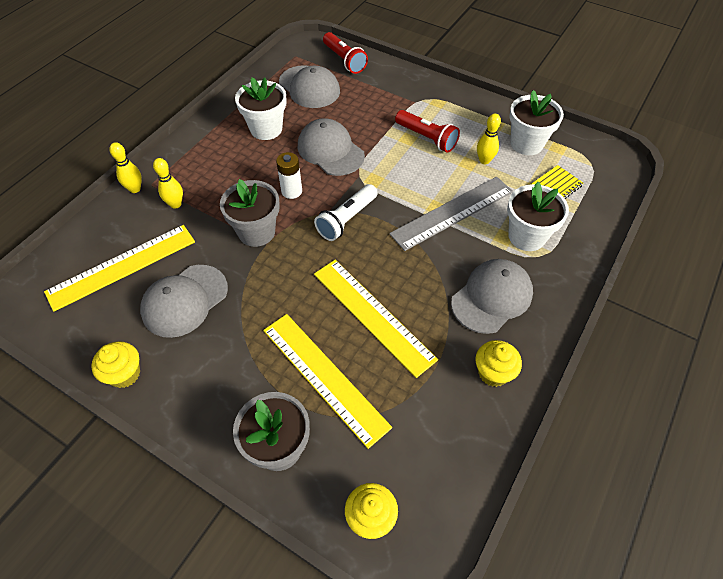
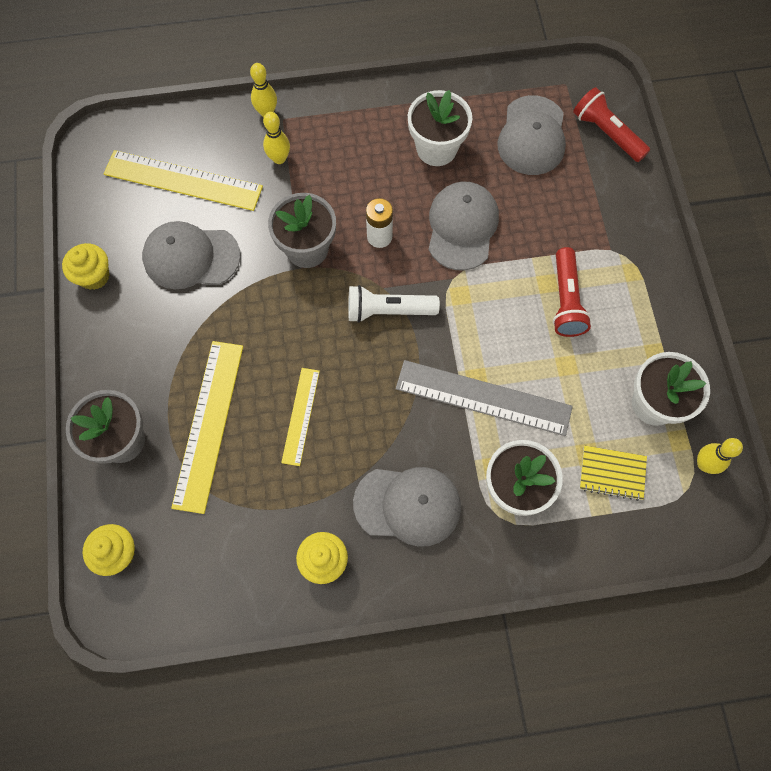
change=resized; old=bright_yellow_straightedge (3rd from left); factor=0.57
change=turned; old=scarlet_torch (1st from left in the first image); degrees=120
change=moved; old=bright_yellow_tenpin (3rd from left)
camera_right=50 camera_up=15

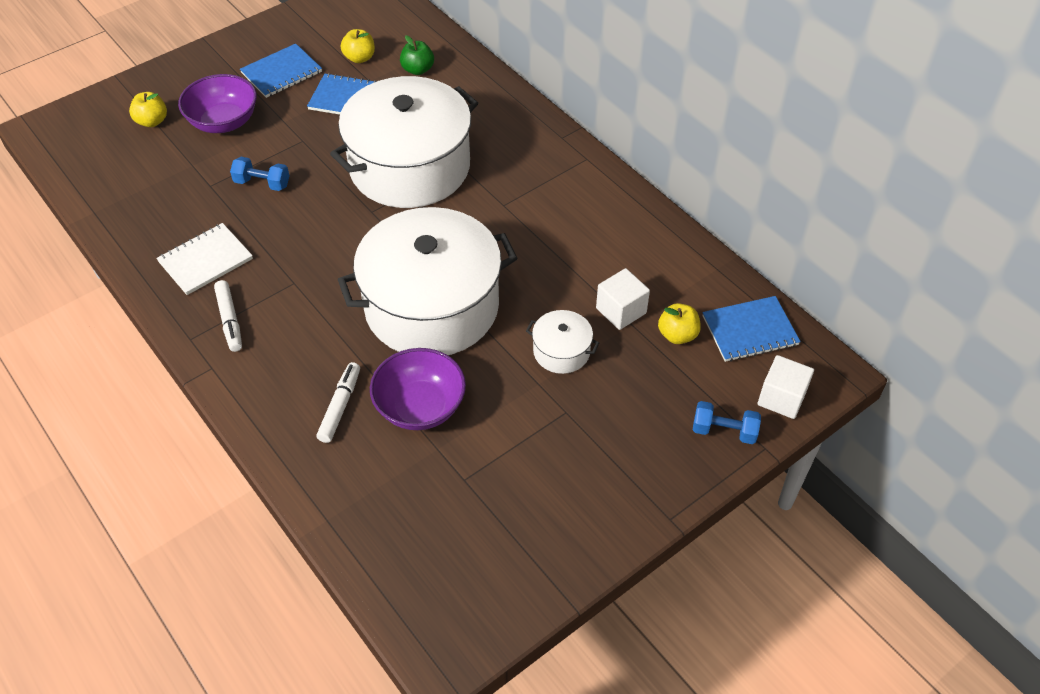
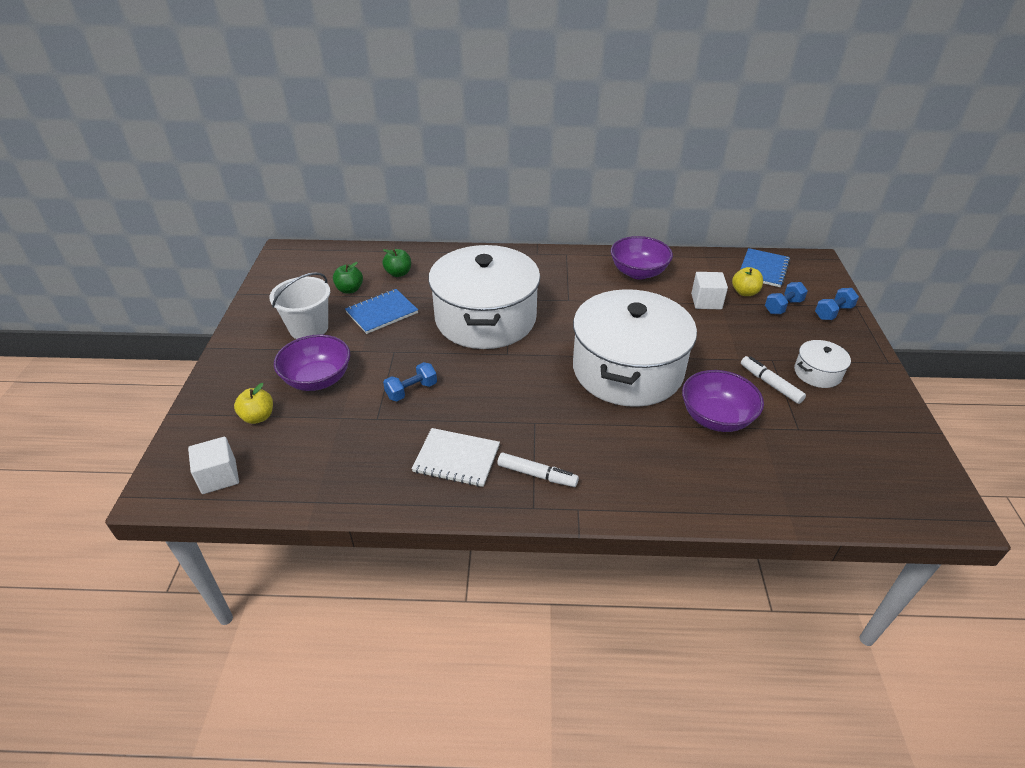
change=turned; old=snow-white_exercise_book; degrees=-75
change=replaced; old=royal_blue_exercise_book (1st from left); new=snow-white_pail
change=moved; old=snow-white_felt_pen (2nd from left)
change=recoloured; old=bright_yellow_apple_fruit (2nd from left); new=emerald_apple_fruit (1st from left)
change=moved; old=snow-white_stockpot (3rd from left)
change=moved; old=snow-white_block (2nd from left in the first image); new=snow-white_block (1st from left)
change=added; new=royal_purple_bowl (2nd from left)
change=added; new=royal_blue_hand_weight (2nd from left)
camera_right=-50 camera_up=-10

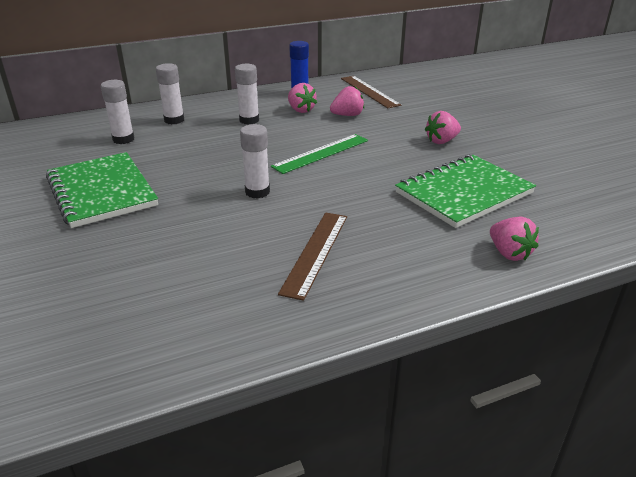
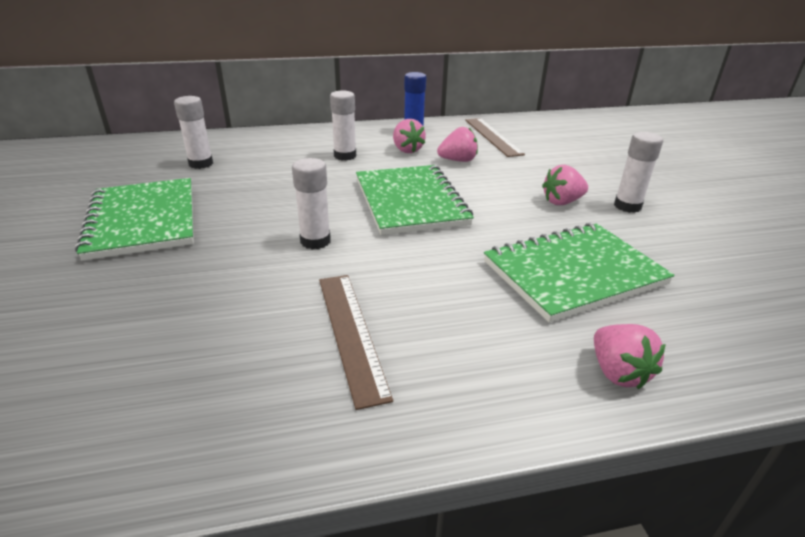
change=moved; old=snow-white_glue_stick (2nd from left in the first image); new=snow-white_glue_stick (4th from left)
change=replaced; old=emerald_straightedge; new=emerald_exercise_book (2nd from left)
change=turned; old=brown_straightedge (1st from left); degrees=-45
camera_right=10 camera_up=0

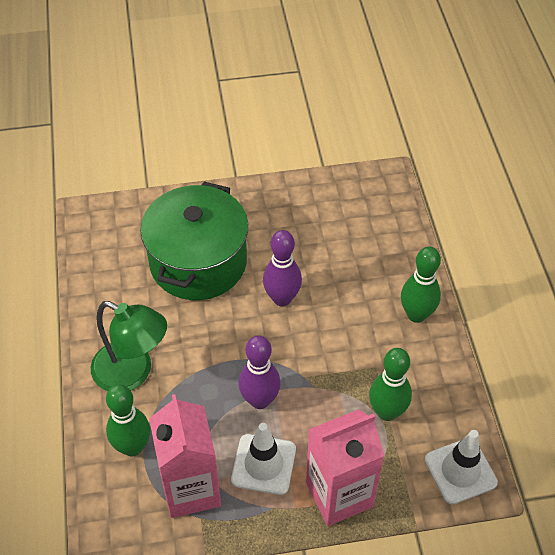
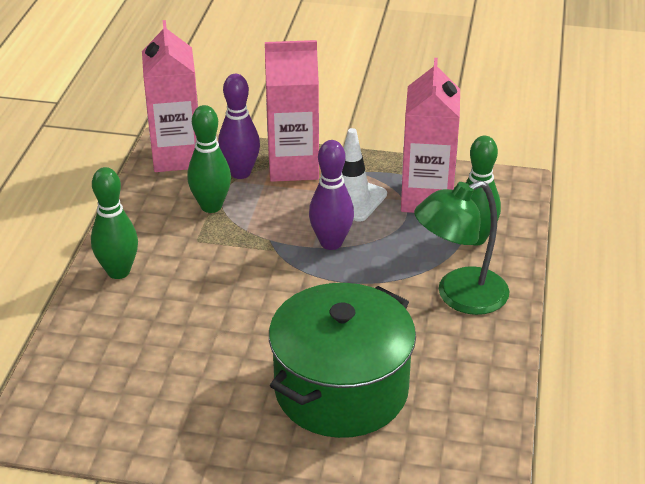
change=turned; old=emerald_desk_lamp; degrees=-75
change=moved; old=royal_purple_tenpin (2nd from left in the first image); new=royal_purple_tenpin (1st from left)
change=replaced; old=snow-white_safety_cone (2nd from left); new=rosy_milk_carton (1st from left)
camera_right=-160 camera_up=-15

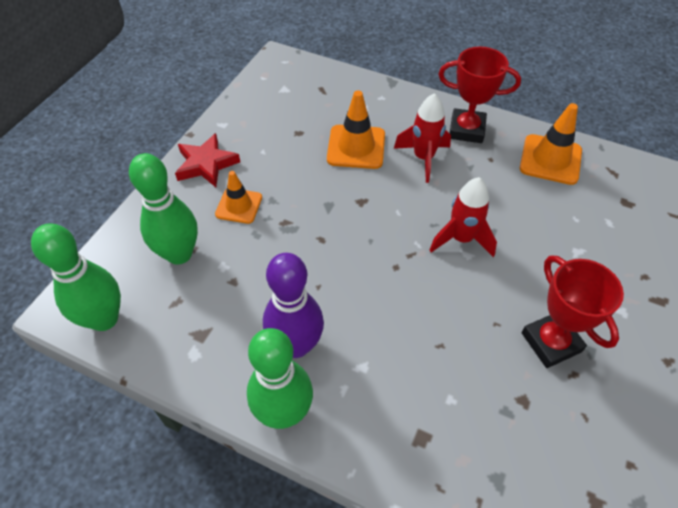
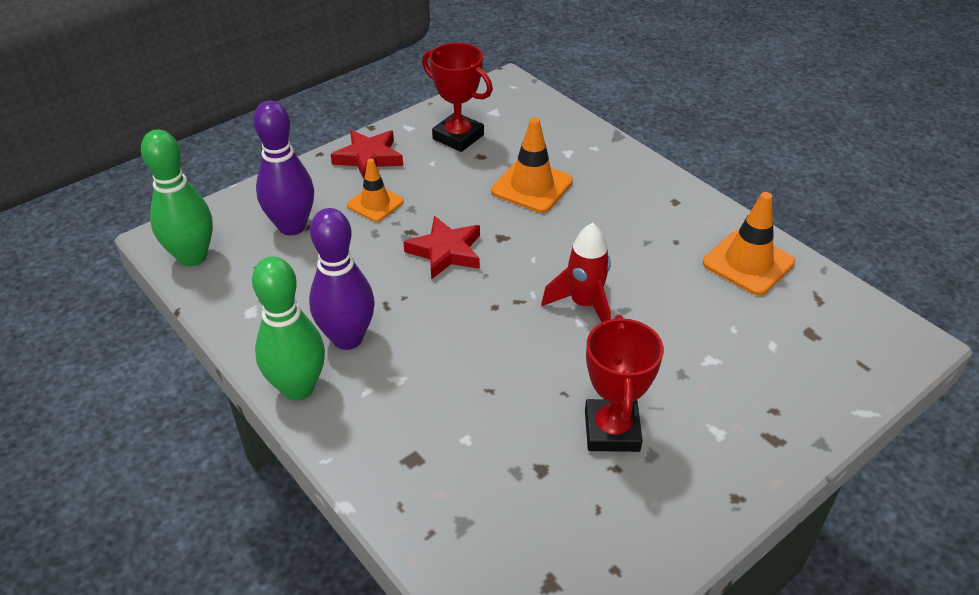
change=recoloured; old=emerald_tenpin (2nd from left); new=royal_purple_tenpin (1st from left)
change=removed; old=scarlet_rocket (1st from left)
change=moved; old=scarlet_prize_cup (1st from left)
change=added; new=scarlet_star_shape (2nd from left)
camera_right=25 camera_up=-10

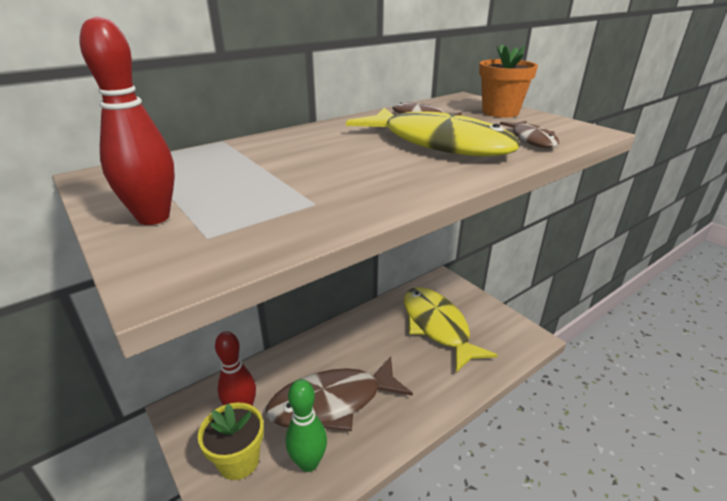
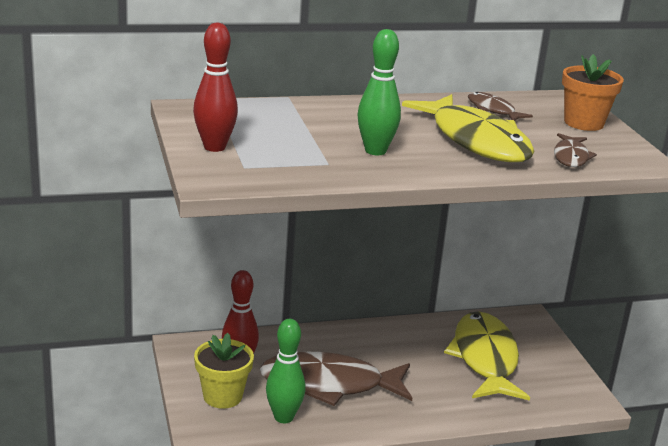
change=added; new=emerald_tenpin (2nd from left)
camera_right=20 camera_up=-5

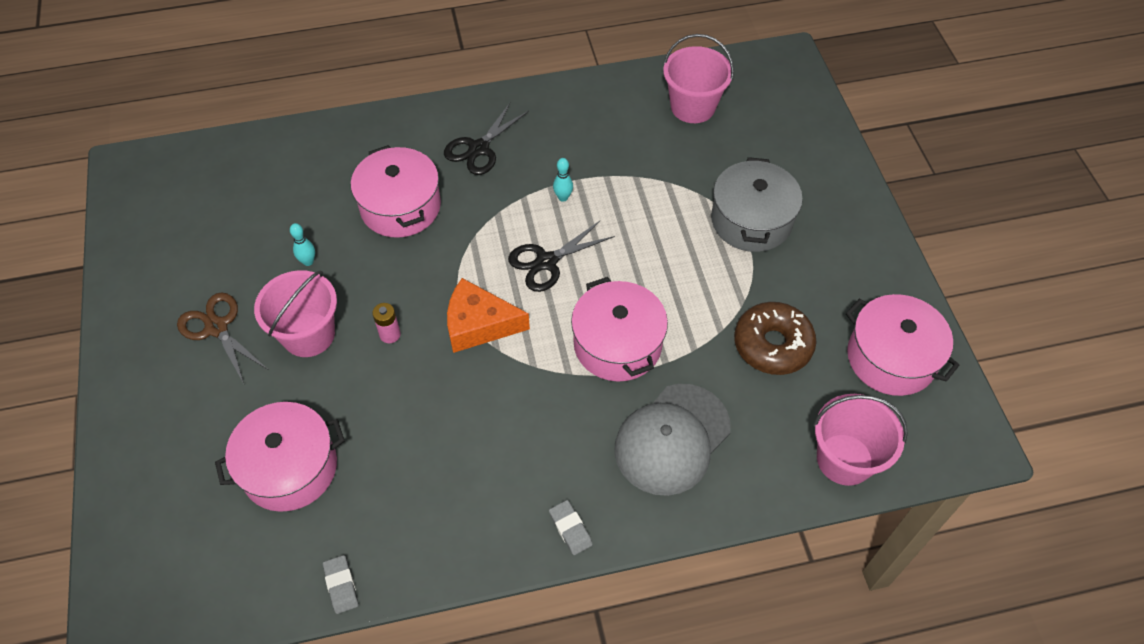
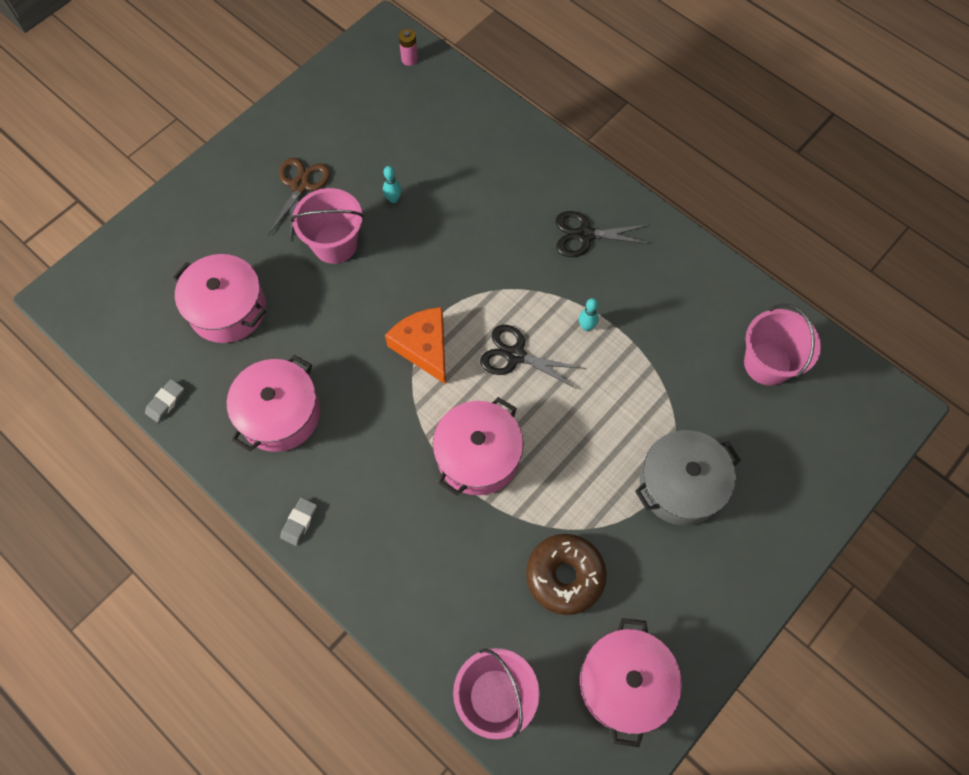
change=moved; old=rosy_stockpot (2nd from left)
change=moved; old=rosy_AA_battery
change=removed; old=ash-grey_cap
camera_right=55 camera_up=10

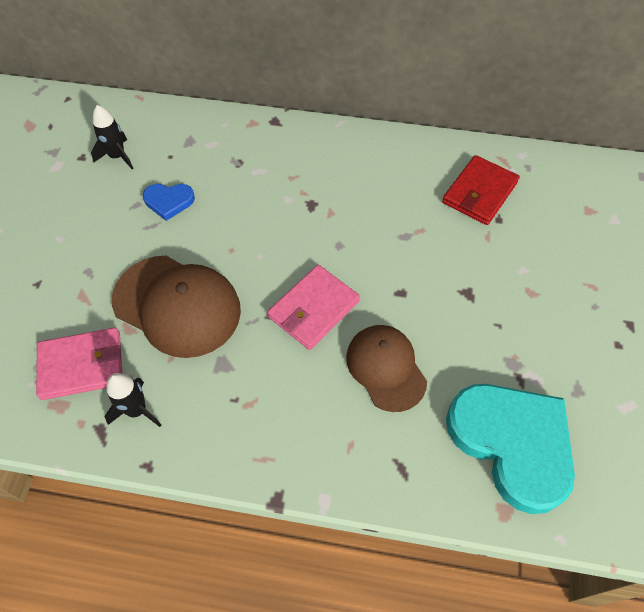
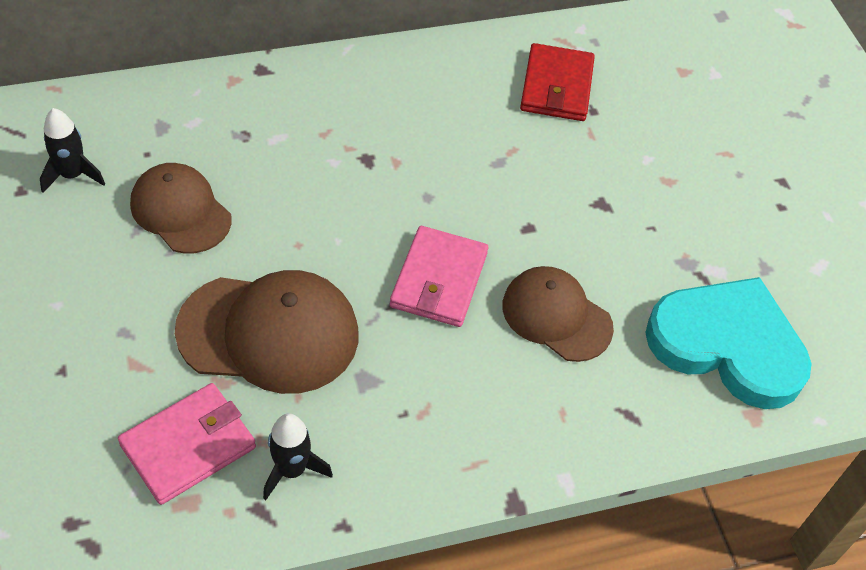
change=replaced; old=royal_blue_heart; new=brown_cap (1st from left)
camera_right=-30 camera_up=-5

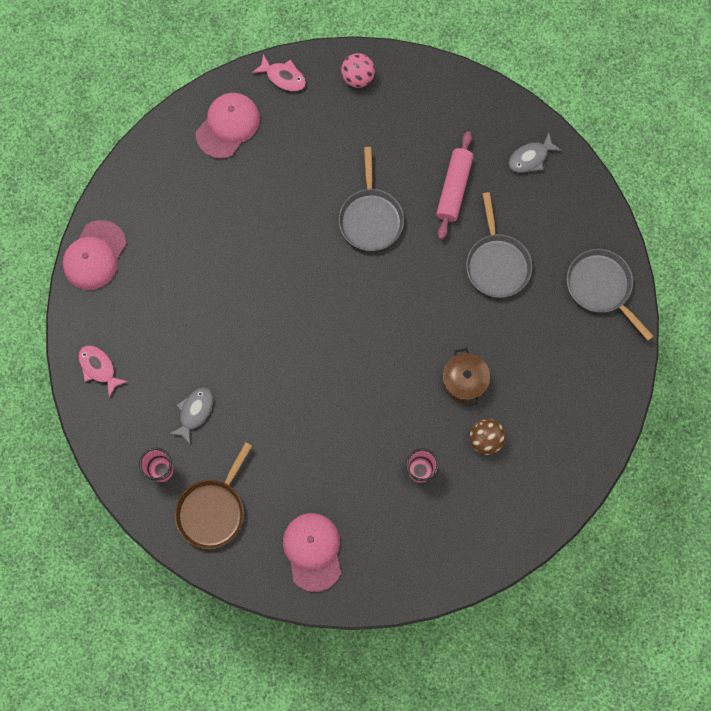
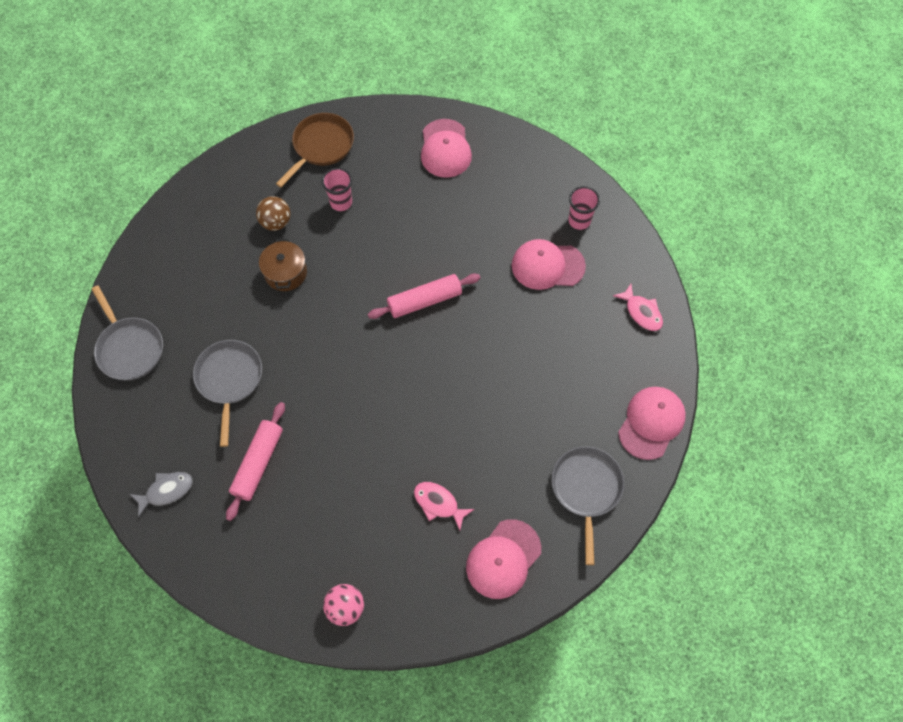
change=replaced; old=ash-grey_fish_figure (1st from left); new=rosy_cap (3rd from left)
change=moved; old=brown_pan
change=moved; old=rosy_fish_figure (2nd from left in the first image); new=rosy_fish_figure (1st from left)
change=moved; old=ash-grey_pan (1st from left in the first image); new=ash-grey_pan (3rd from left)
change=added; new=rosy_pastry_roller (2nd from left)
camera_right=-175 camera_up=-10

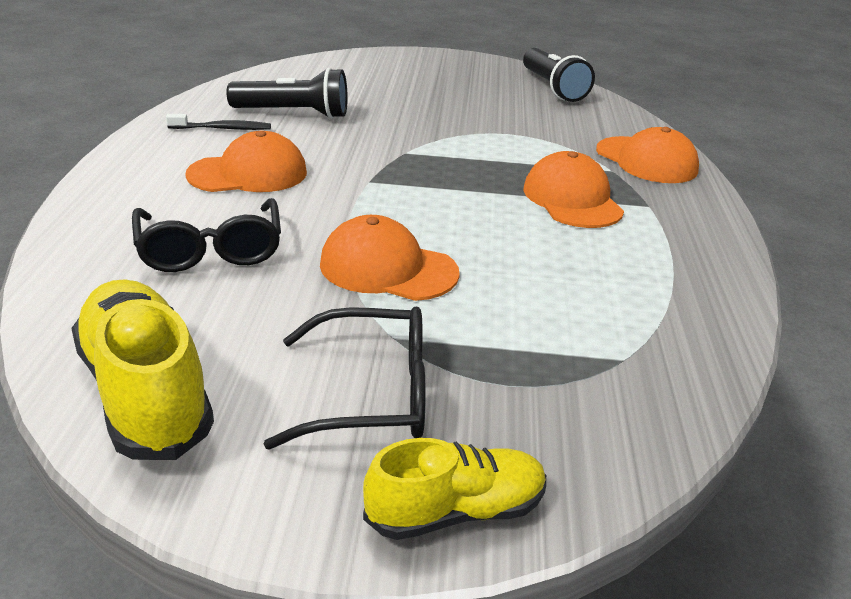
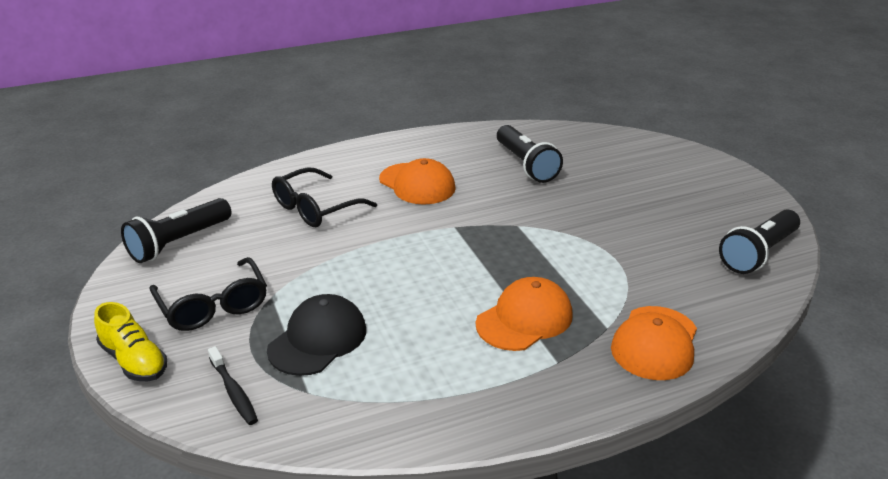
change=replaced; old=bright_yellow_lace-up_shoe (1st from left); new=black_torch (1st from left)
change=moved; old=black_tooth_brush
change=removed; old=orange_cap (2nd from left)
change=added; new=black_cap
camera_right=65 camera_up=0

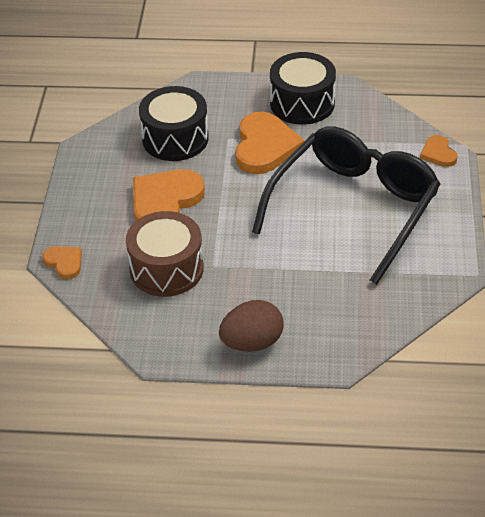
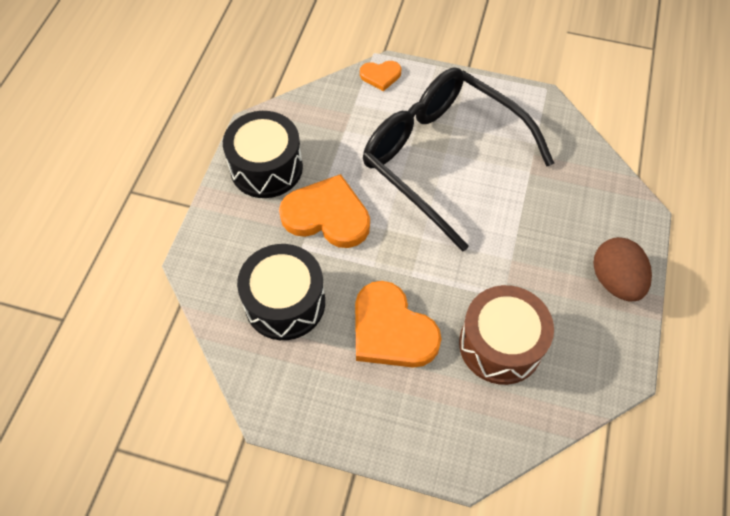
change=removed; old=orange_heart (1st from left)
camera_right=-80 camera_up=15

